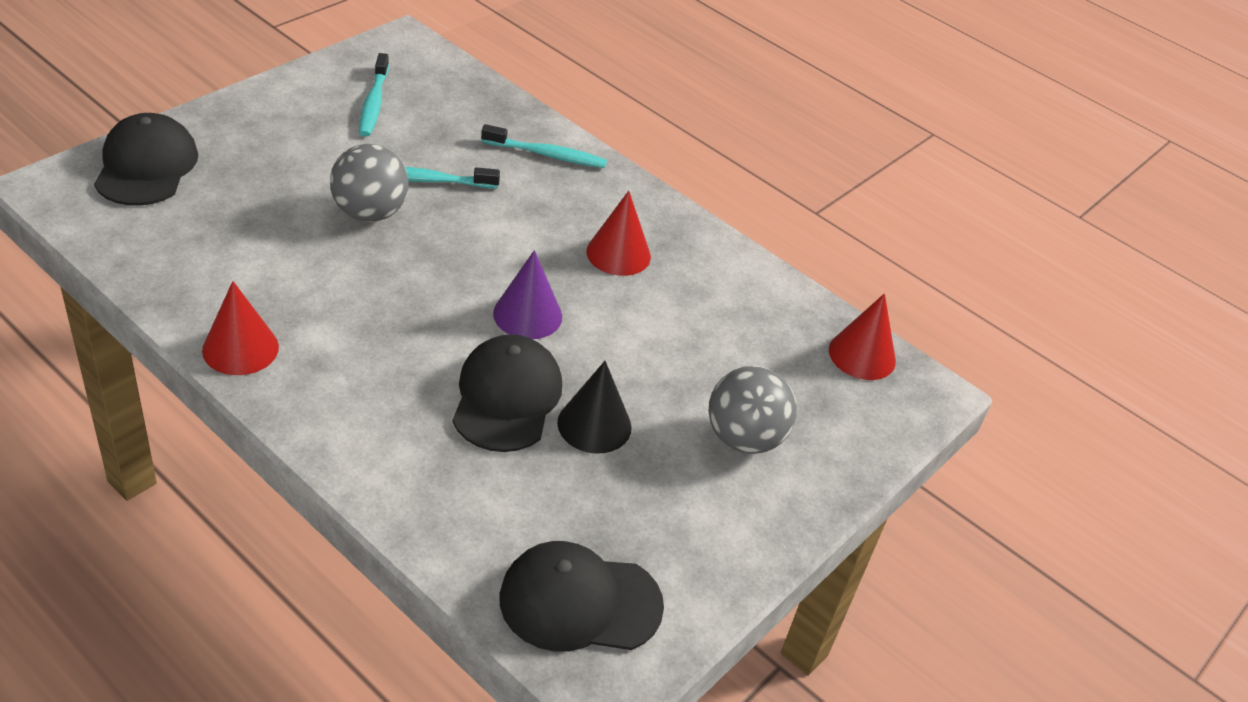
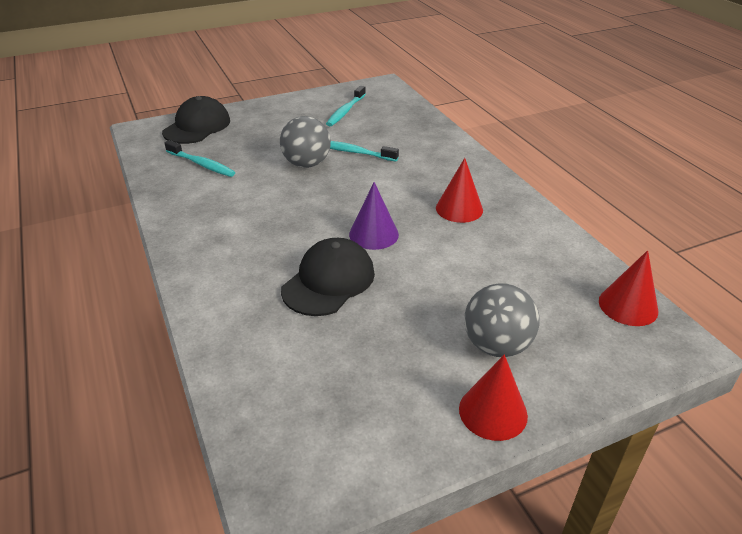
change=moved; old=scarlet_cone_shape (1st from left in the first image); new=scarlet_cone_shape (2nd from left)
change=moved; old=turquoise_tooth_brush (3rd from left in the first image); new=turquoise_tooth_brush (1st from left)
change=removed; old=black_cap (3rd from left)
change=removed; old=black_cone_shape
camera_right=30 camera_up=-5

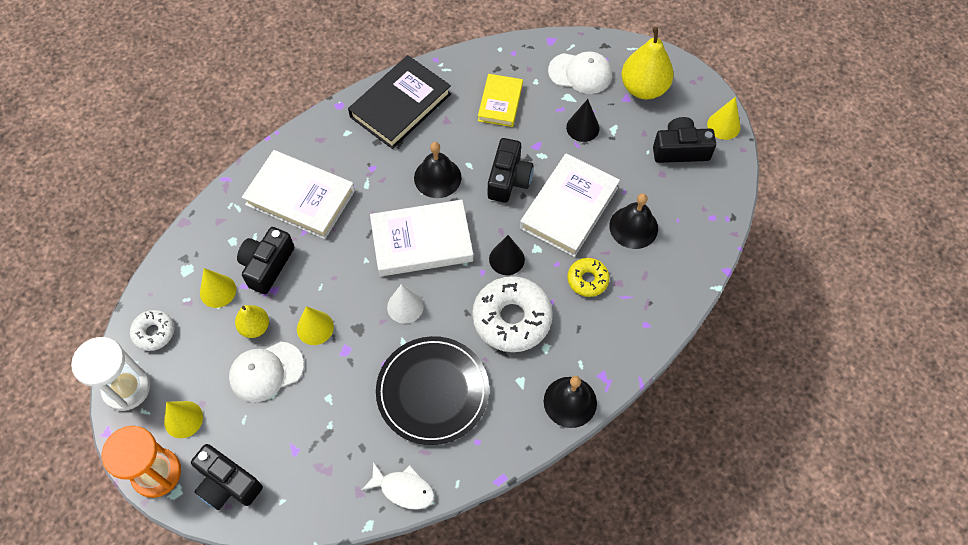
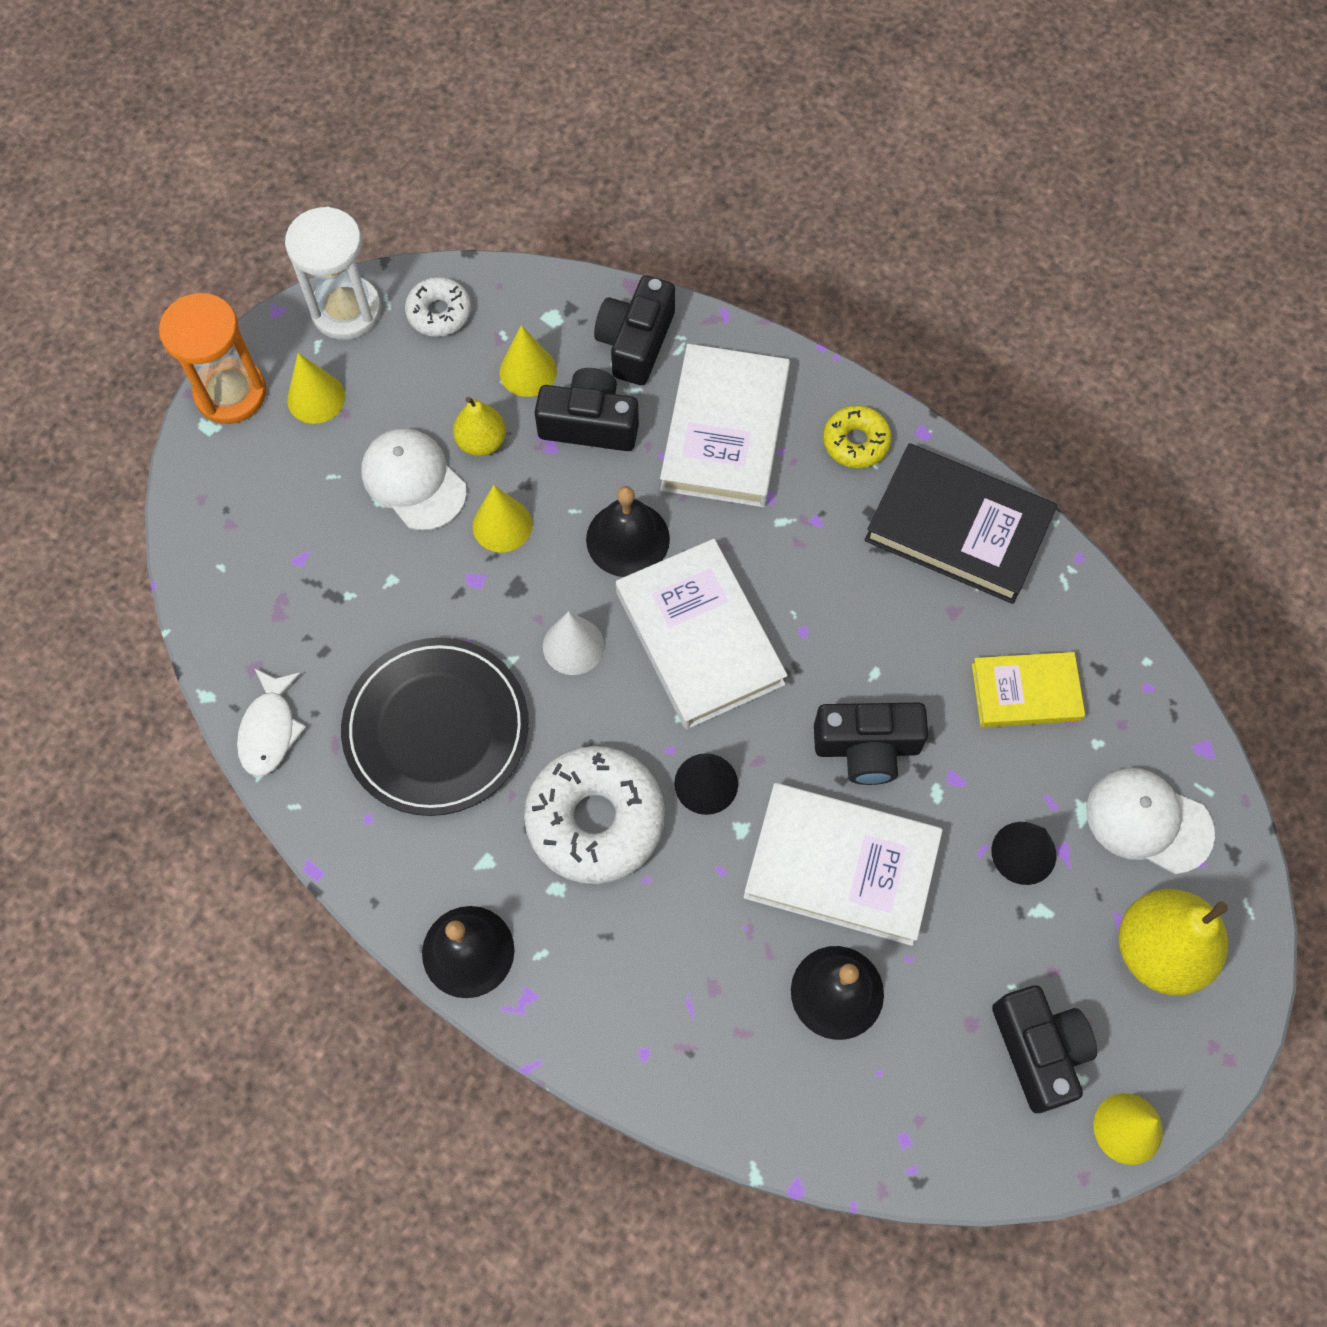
change=moved; old=black_photo_camera (1st from left in the first image); new=black_photo_camera (2nd from left)
change=moved; old=black_bell (1st from left in the first image); new=black_bell (2nd from left)
change=turned; old=snow-white_cap (2nd from left); degrees=120
change=moved; old=bright_yellow_doughnut
camera_right=75 camera_up=5

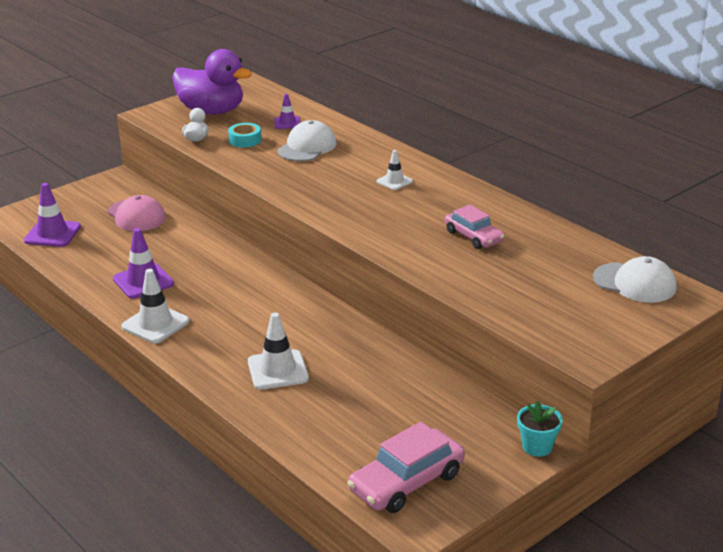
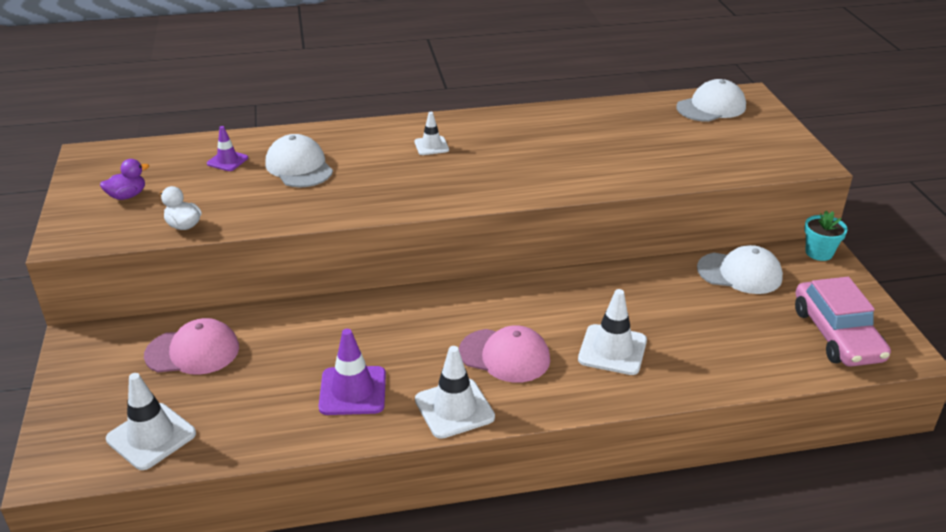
change=recoloured; old=royal_purple_safety_cone (1st from left); new=snow-white_safety_cone (1st from left)
change=resized; old=royal_purple_duck; factor=0.43
change=removed; old=turquoise_sticky_tape
change=removed; old=rosy_toy_car (2nd from left)
change=added; new=rosy_cap (2nd from left)
change=added; new=snow-white_cap (3rd from left)
camera_right=-60 camera_up=5

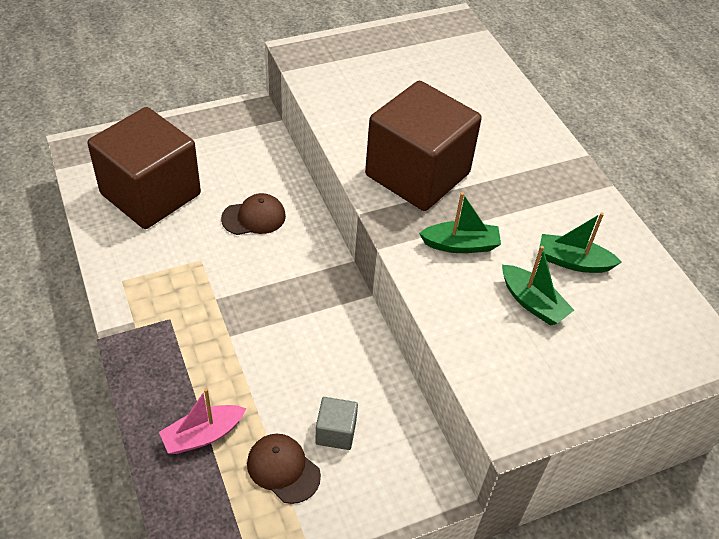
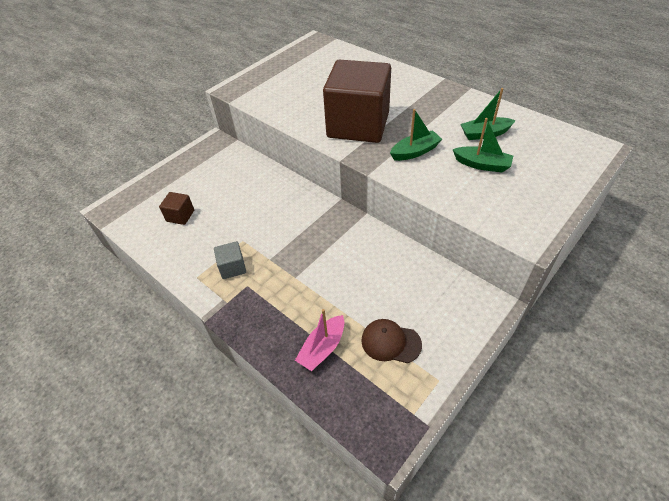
change=resized; old=brown_block (1st from left); factor=0.4
change=removed; old=brown_cap (1st from left)
change=moved; old=ash-grey_block
camera_right=-20 camera_up=0

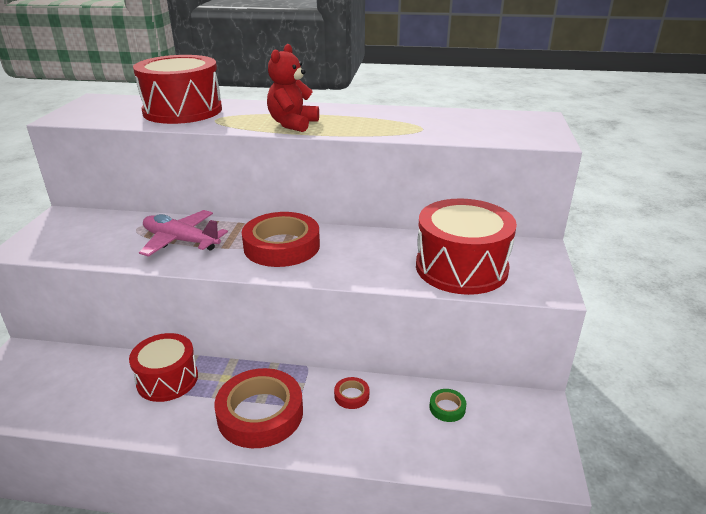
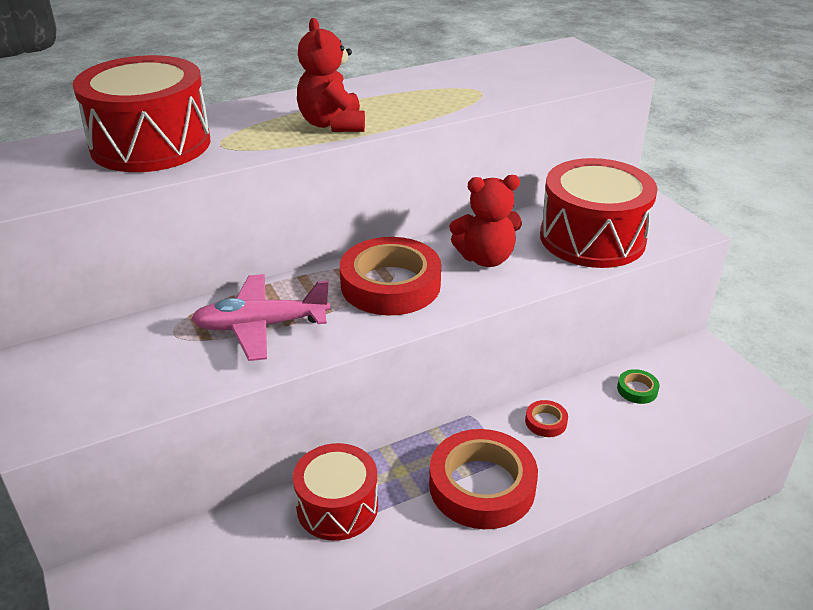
change=added; new=scarlet_teddy_bear (2nd from left)
camera_right=-35 camera_up=5

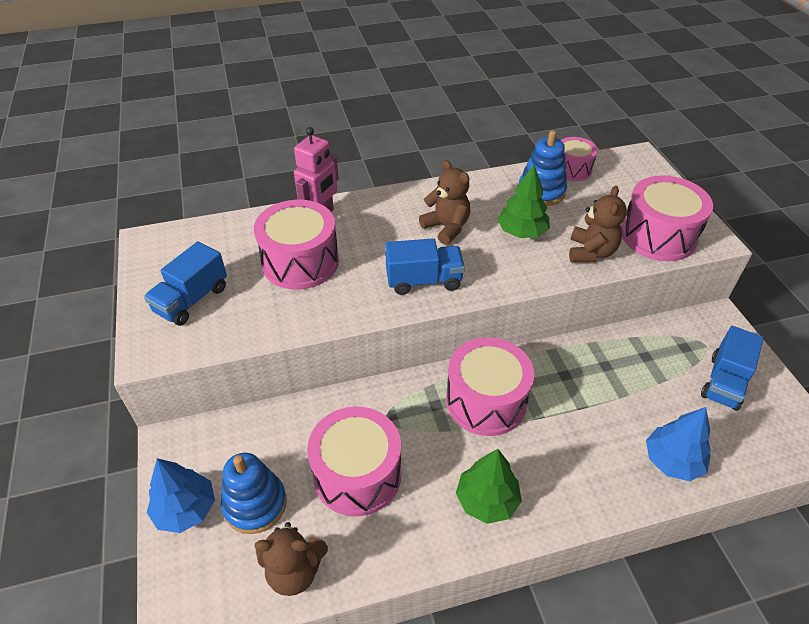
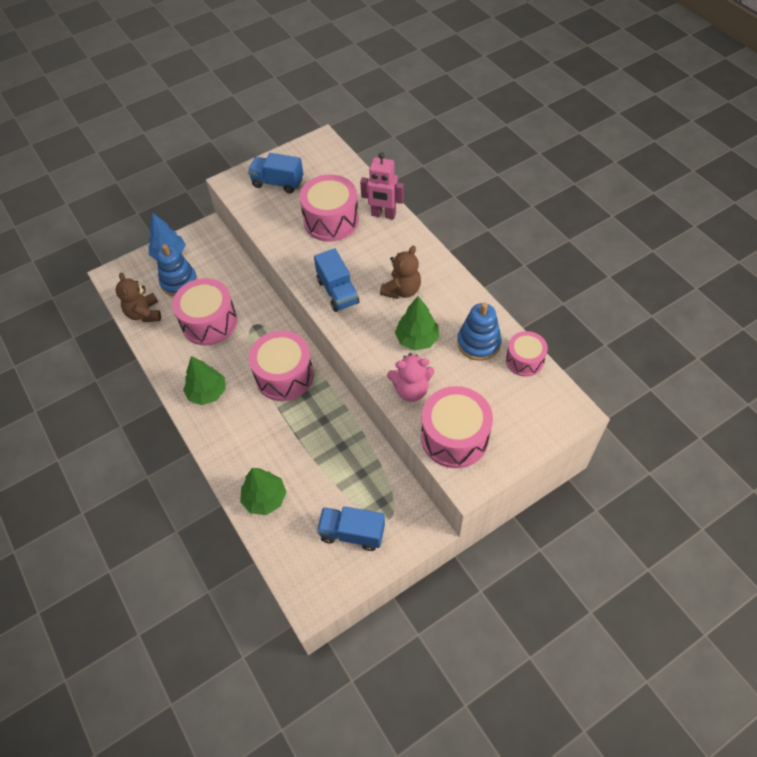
change=recoloured; old=brown_teddy_bear (3rd from left); new=rosy_teddy_bear
change=recoloured; old=royal_blue_fir_tree (2nd from left); new=emerald_fir_tree (2nd from left)
camera_right=75 camera_up=10

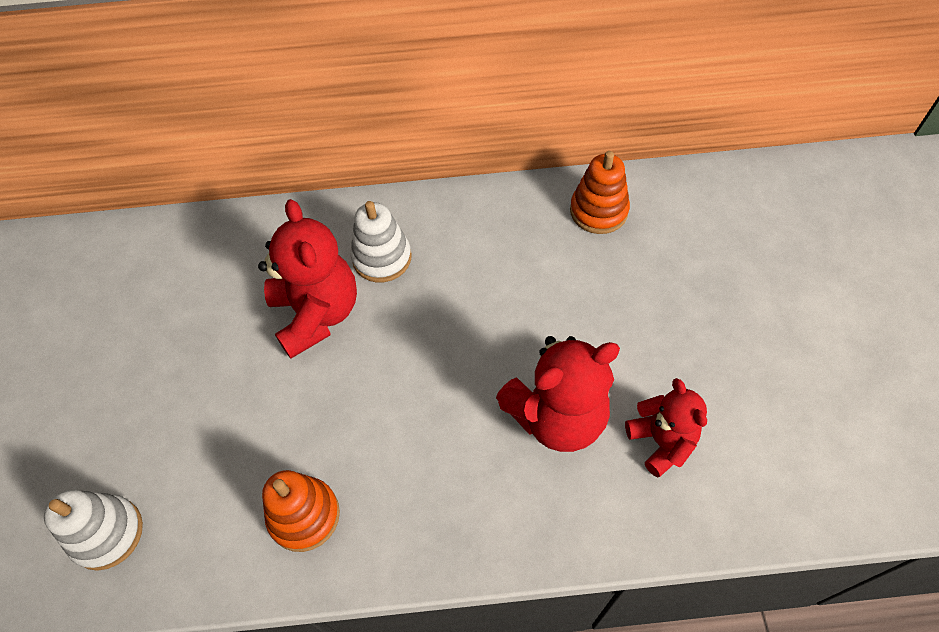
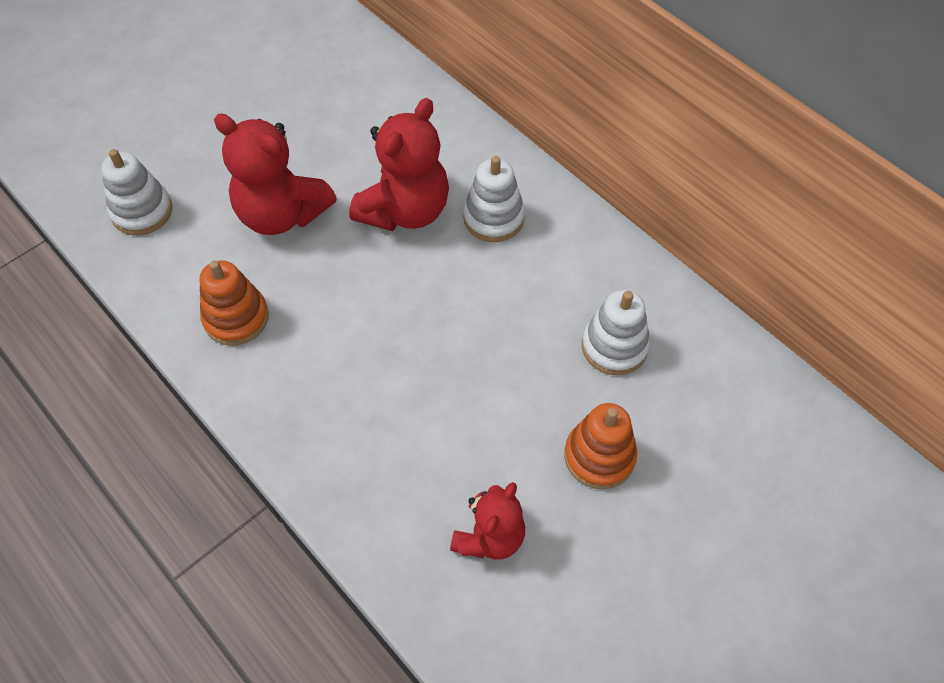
change=moved; old=scarlet_teddy_bear (2nd from left in the first image); new=scarlet_teddy_bear (1st from left)
change=moved; old=orange_stacking_rings (2nd from left)
change=added; new=snow-white_stacking_rings (3rd from left)
camera_right=50 camera_up=0

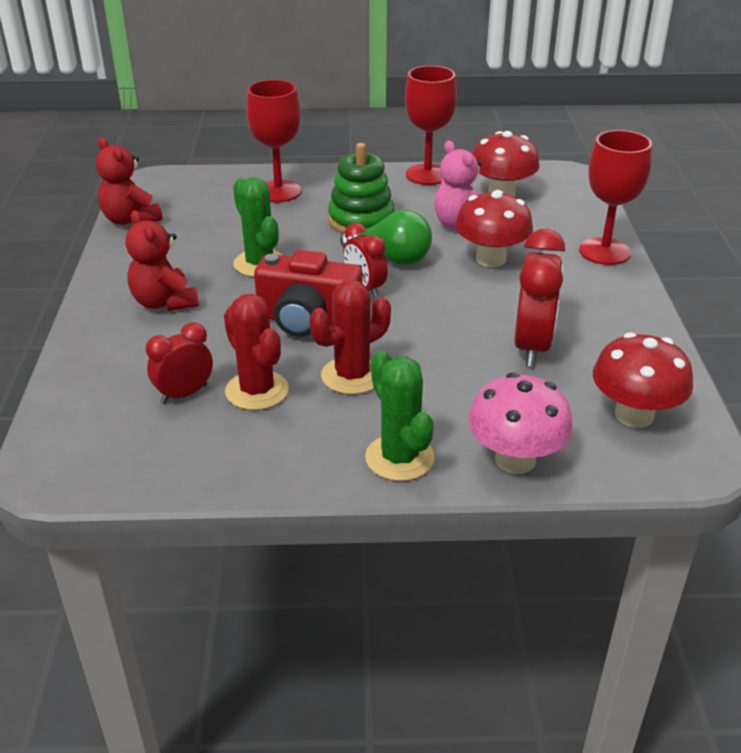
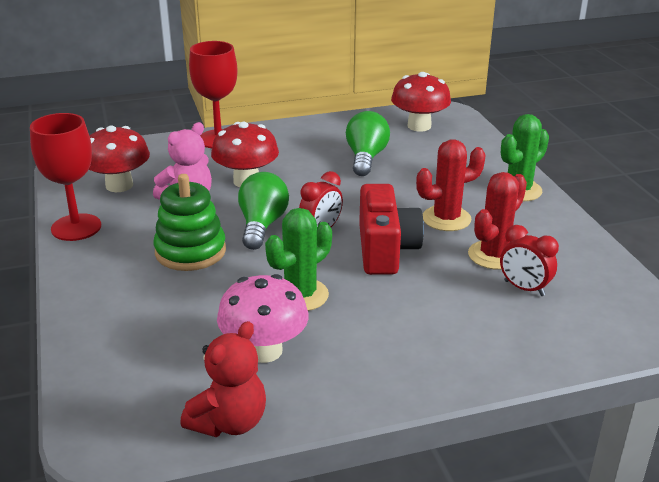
change=removed; old=scarlet_teddy_bear (2nd from left)
change=removed; old=scarlet_wine_glass (1st from left)
change=turned; old=scarlet_saguaro_cactus (2nd from left in the first image); degrees=-60
change=moved; old=rosy_mushroom
change=replaced; old=scarlet_clock (3rd from left); new=emerald_light_bulb (2nd from left)
camera_right=-105 camera_up=-5

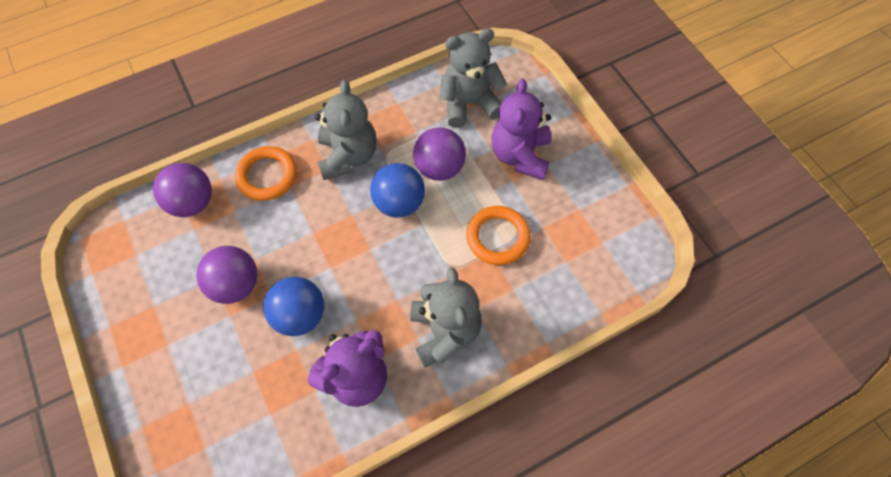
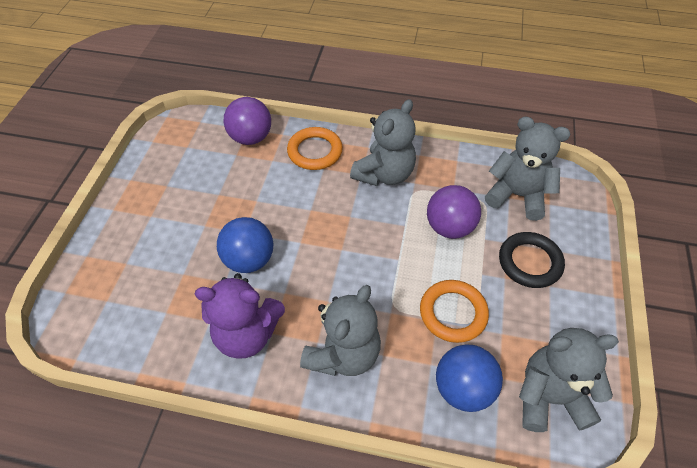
change=removed; old=royal_purple_sphere (2nd from left)
change=moved; old=royal_blue_sphere (2nd from left)
change=replaced; old=royal_purple_teddy_bear (2nd from left); new=black_ring
change=added; new=ash-grey_teddy_bear (4th from left)
camera_right=40 camera_up=-10

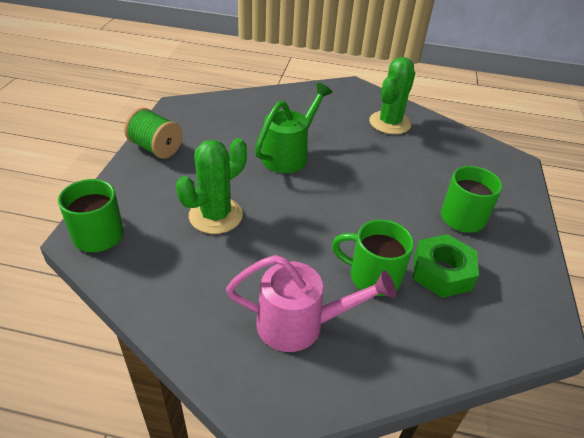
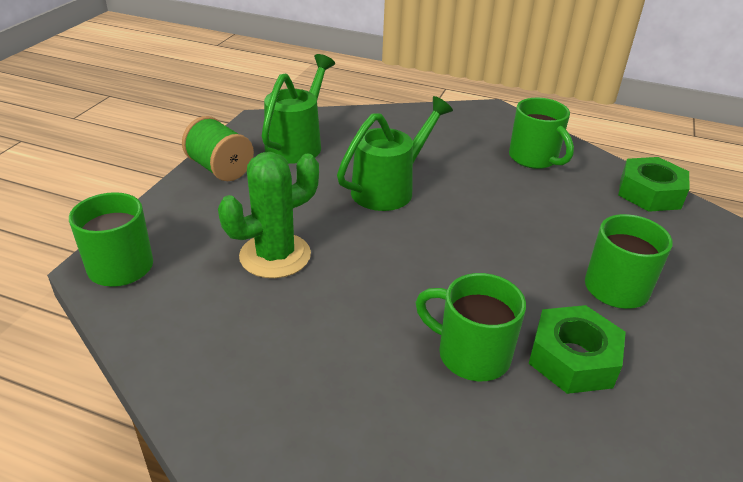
change=removed; old=rosy_sprinkling_can
change=replaced; old=emerald_saguaro_cactus (2nd from left); new=emerald_mug (3rd from left)
change=added; new=emerald_sprinkling_can (1st from left)
change=added; new=emerald_hex_nut (2nd from left)
camera_right=10 camera_up=-5

